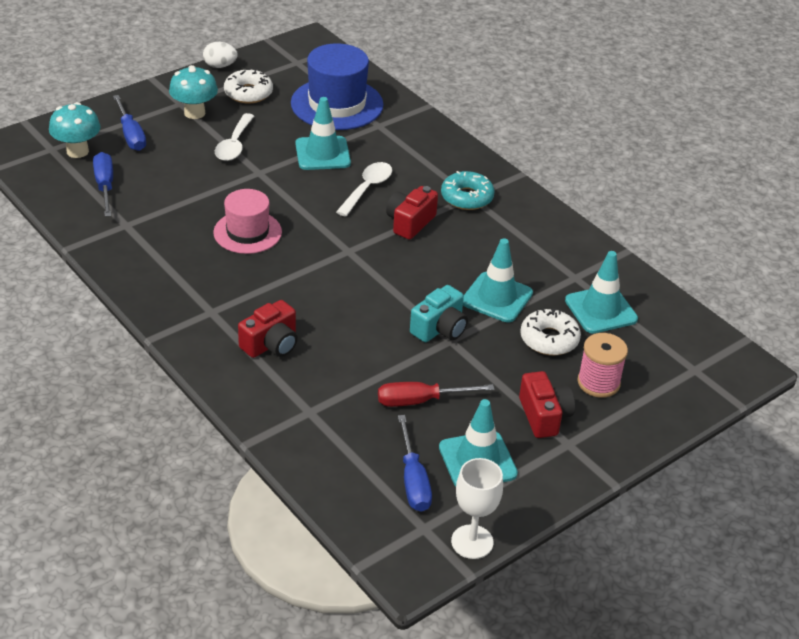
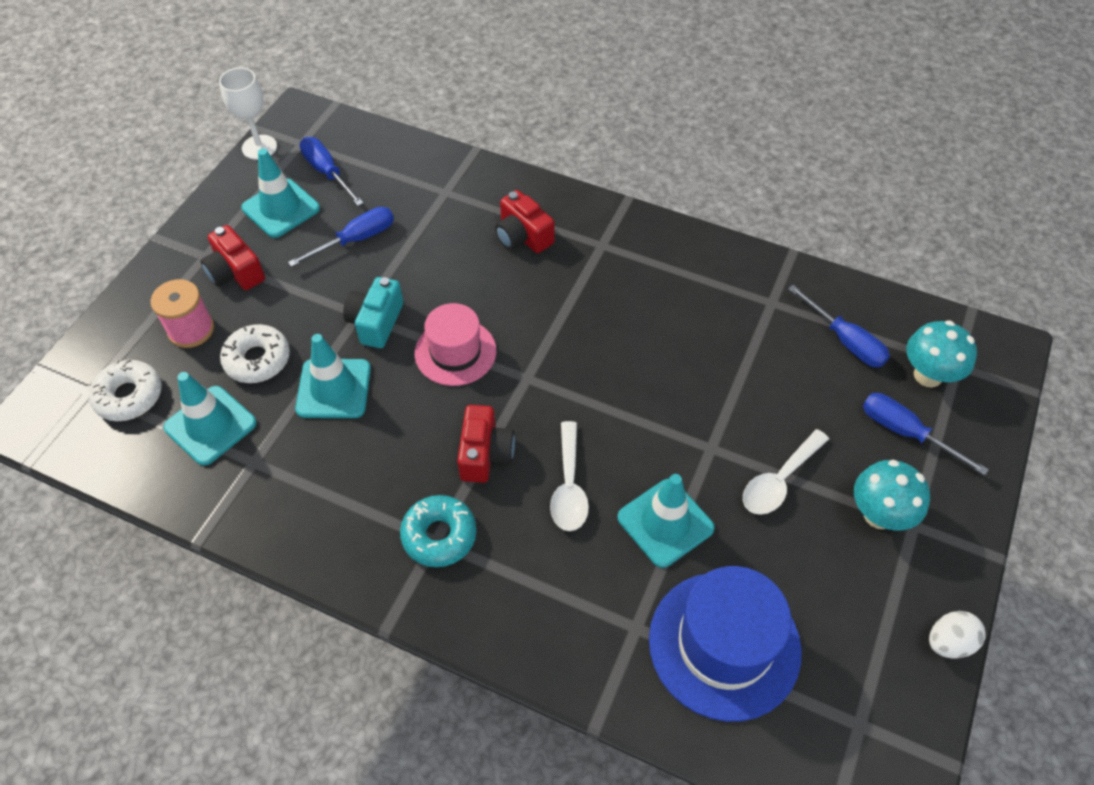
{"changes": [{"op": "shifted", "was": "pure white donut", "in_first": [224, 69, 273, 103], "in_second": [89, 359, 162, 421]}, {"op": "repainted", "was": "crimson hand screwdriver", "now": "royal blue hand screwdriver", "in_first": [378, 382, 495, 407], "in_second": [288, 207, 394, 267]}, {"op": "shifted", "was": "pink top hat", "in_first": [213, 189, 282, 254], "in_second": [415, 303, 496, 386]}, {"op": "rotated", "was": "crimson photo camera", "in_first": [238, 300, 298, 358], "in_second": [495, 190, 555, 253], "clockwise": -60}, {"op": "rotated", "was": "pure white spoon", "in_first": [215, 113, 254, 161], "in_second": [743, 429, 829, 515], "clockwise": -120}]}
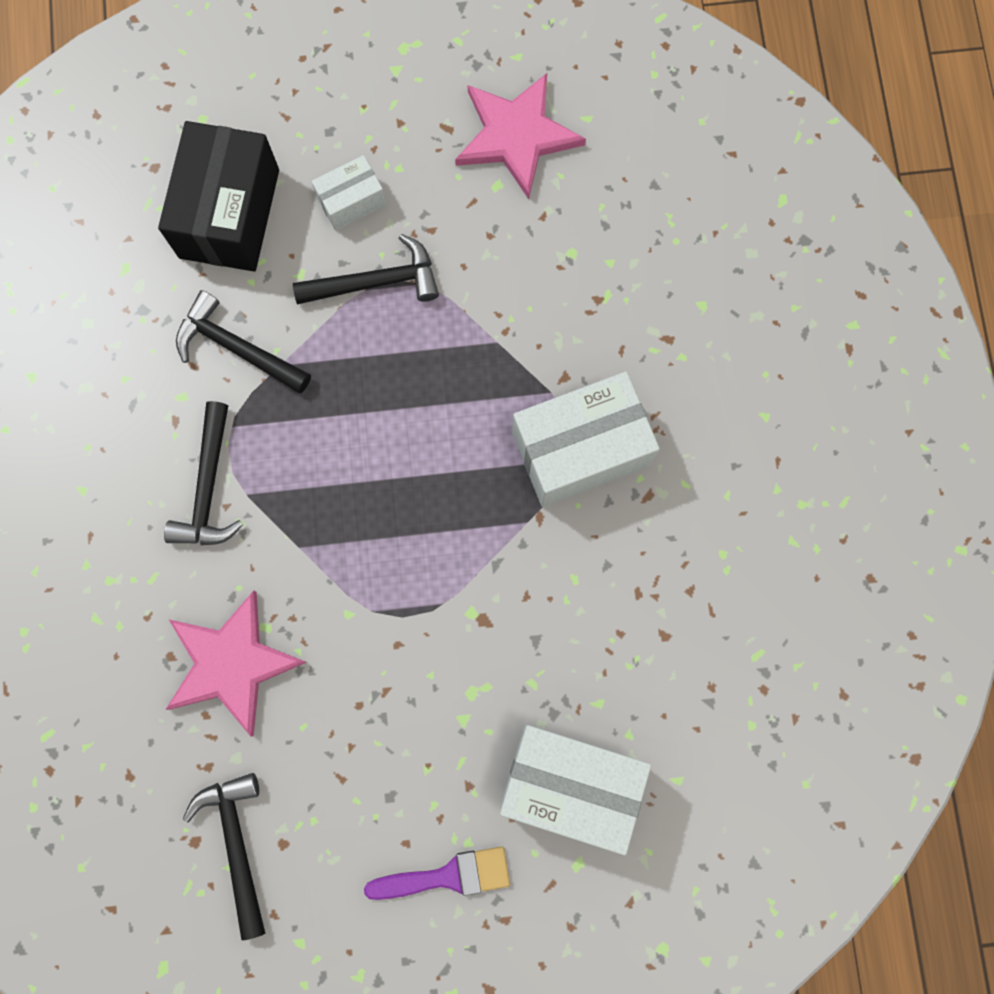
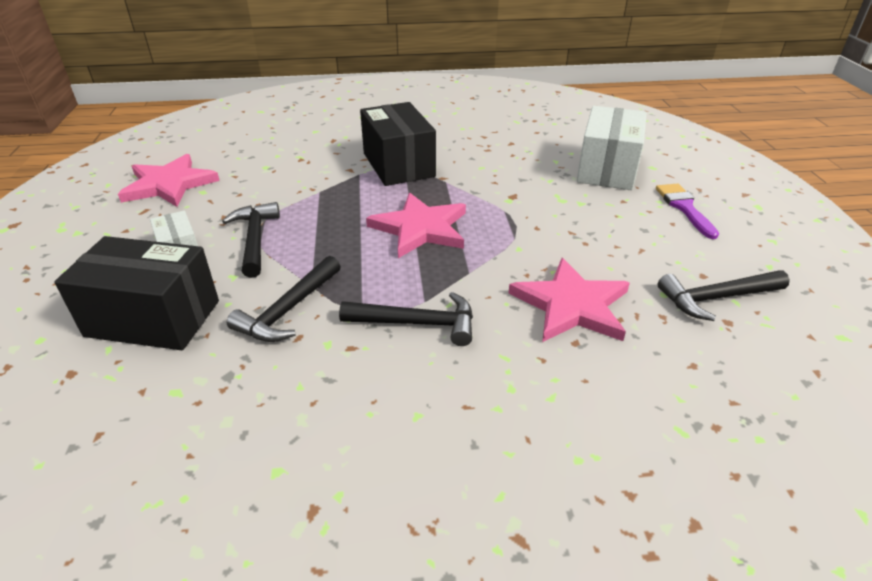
{"changes": [{"op": "repainted", "was": "pure white box", "now": "ebony box", "in_first": [512, 372, 660, 507], "in_second": [360, 102, 436, 186]}, {"op": "new", "now": "pink star shape", "in_second": [366, 193, 466, 258]}]}
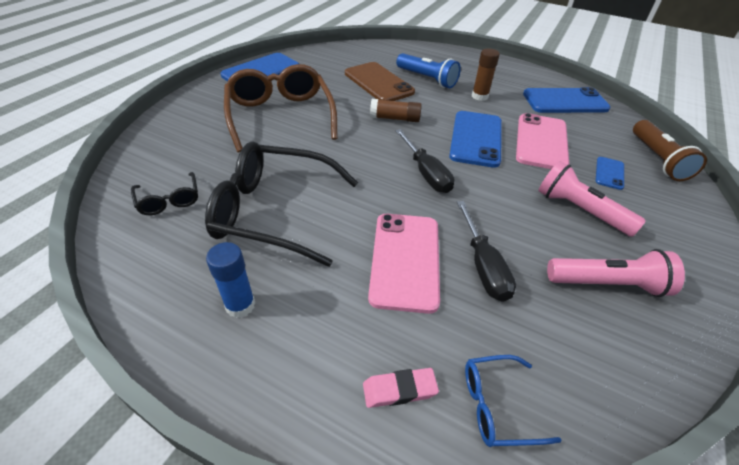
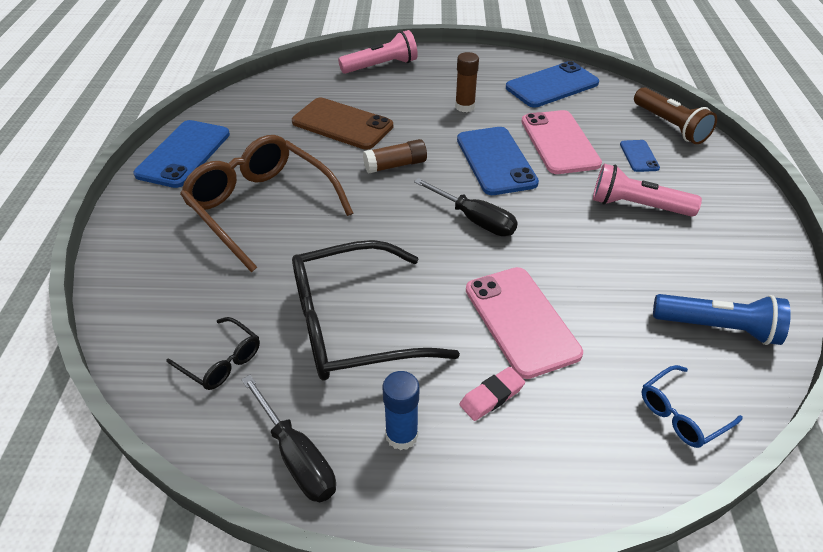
{"changes": [{"op": "shifted", "was": "ebony hand screwdriver", "in_first": [457, 201, 516, 302], "in_second": [241, 375, 336, 502]}, {"op": "shifted", "was": "pink pocket torch", "in_first": [547, 249, 685, 297], "in_second": [338, 30, 418, 74]}, {"op": "shifted", "was": "pink eraser", "in_first": [363, 368, 439, 408], "in_second": [459, 367, 525, 421]}, {"op": "shifted", "was": "royal blue pocket torch", "in_first": [396, 53, 461, 88], "in_second": [653, 294, 791, 345]}]}
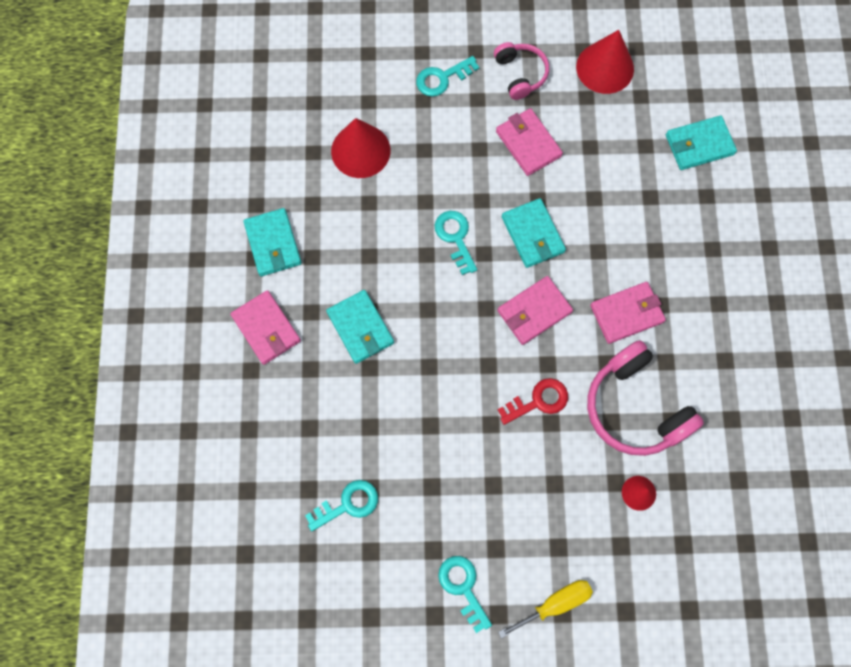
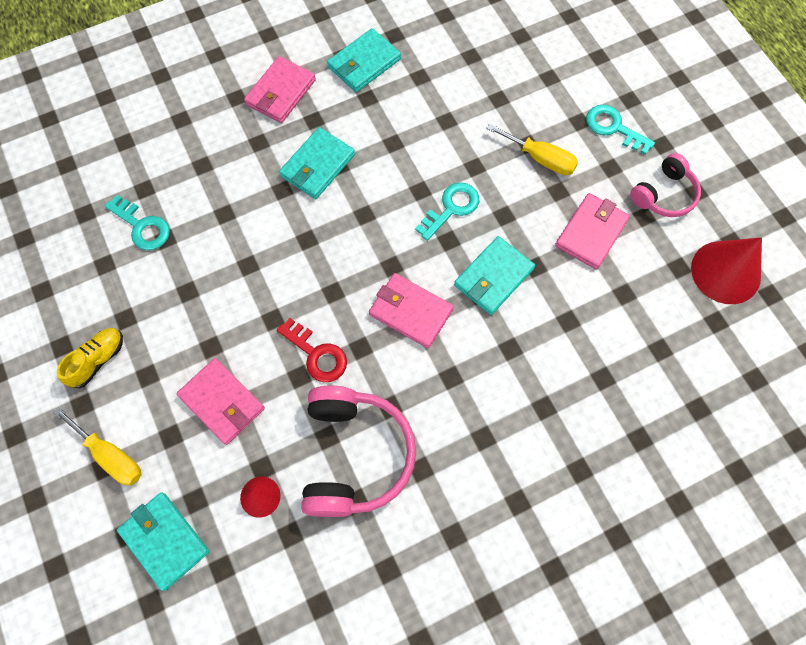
{"changes": [{"op": "swapped", "was": "teal key", "now": "bright yellow lace-up shoe", "in_first": [438, 556, 492, 633], "in_second": [57, 328, 123, 388]}, {"op": "shifted", "was": "teal wallet", "in_first": [666, 115, 737, 170], "in_second": [117, 492, 209, 591]}, {"op": "shifted", "was": "pink wallet", "in_first": [590, 282, 666, 344], "in_second": [176, 358, 265, 445]}, {"op": "rotated", "was": "pink headset", "in_first": [587, 340, 704, 456], "in_second": [301, 386, 416, 517], "clockwise": 150}, {"op": "new", "now": "bright yellow hand screwdriver", "in_second": [486, 123, 578, 175]}, {"op": "gone", "was": "crimson solid cone", "in_first": [331, 118, 390, 178]}]}
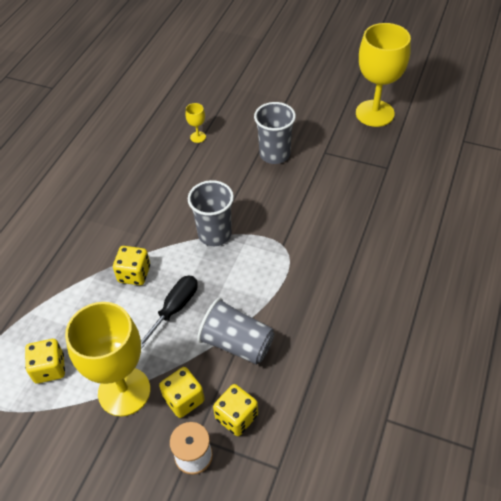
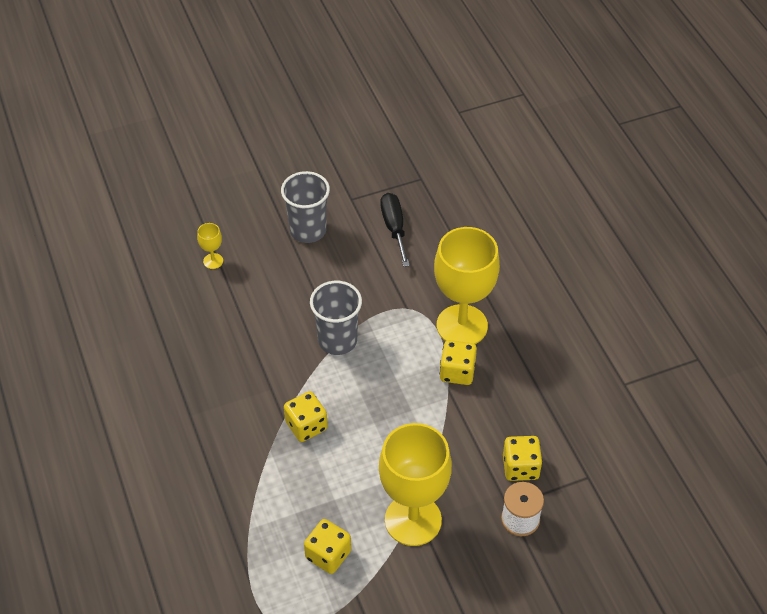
{"changes": [{"op": "shifted", "was": "ebony hand screwdriver", "in_first": [141, 275, 198, 349], "in_second": [381, 193, 410, 267]}, {"op": "shifted", "was": "bright yellow goblet", "in_first": [356, 23, 411, 127], "in_second": [434, 227, 500, 344]}, {"op": "shifted", "was": "bright yellow die", "in_first": [159, 367, 205, 418], "in_second": [440, 340, 477, 385]}, {"op": "gone", "was": "ash-grey tumbler", "in_first": [197, 298, 274, 365]}]}
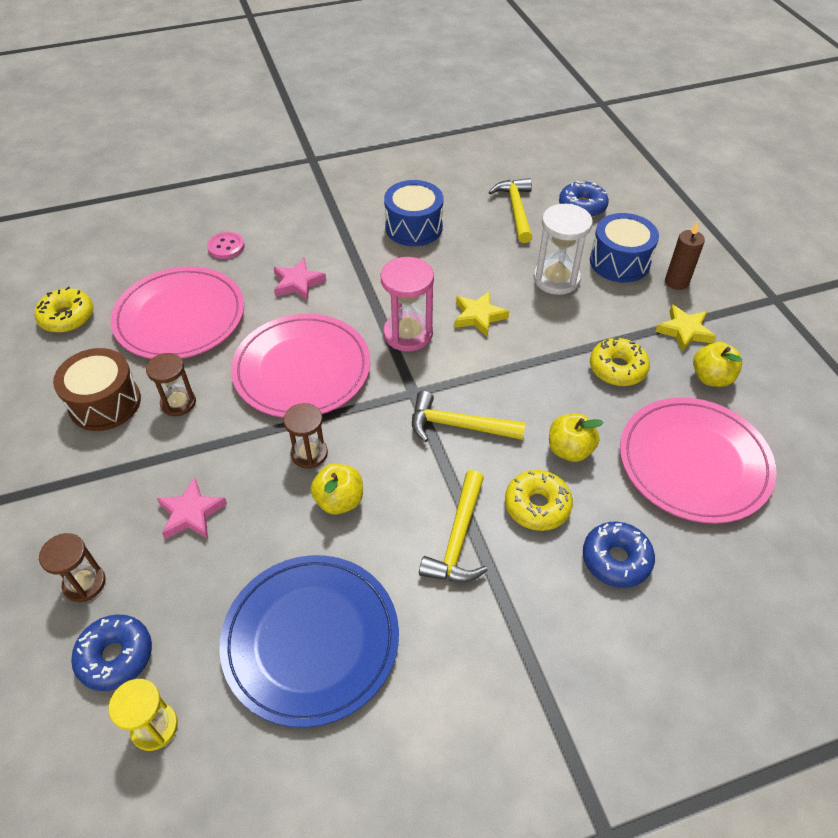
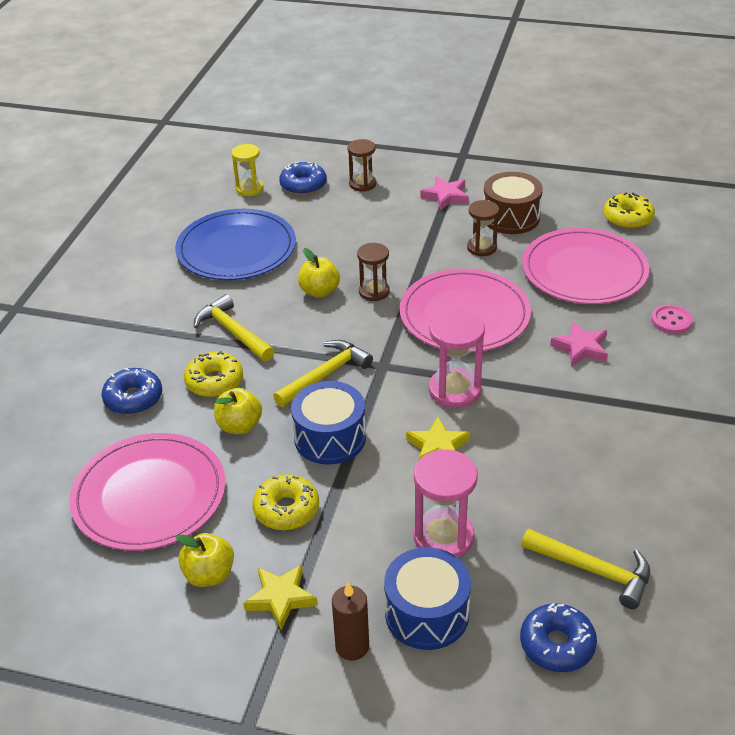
{"changes": [{"op": "shifted", "was": "royal blue snare drum", "in_first": [384, 180, 443, 246], "in_second": [291, 381, 366, 464]}, {"op": "repainted", "was": "pure white hourglass", "now": "pink hourglass", "in_first": [533, 204, 593, 295], "in_second": [414, 449, 478, 558]}, {"op": "shifted", "was": "pink star shape", "in_first": [157, 478, 227, 539], "in_second": [420, 176, 469, 211]}]}
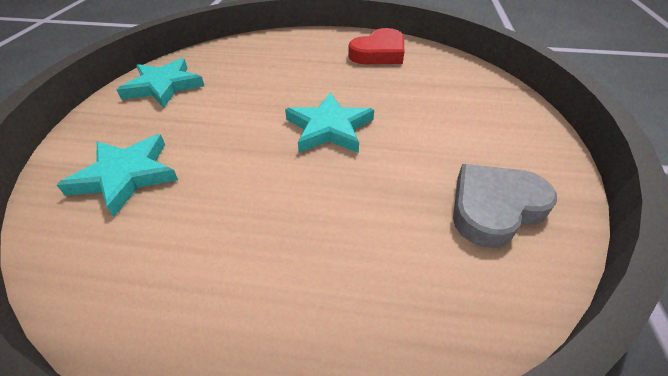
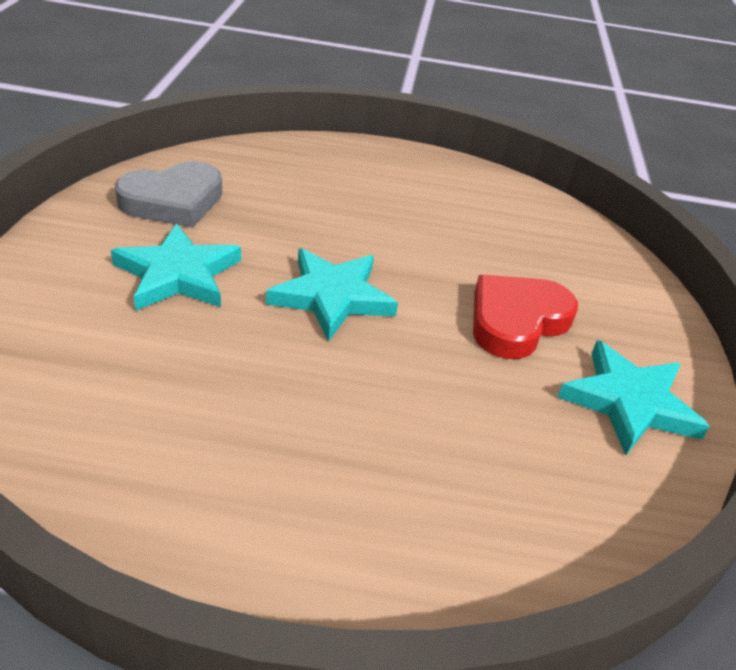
{"changes": [{"op": "shifted", "was": "teal star shape", "in_first": [57, 134, 178, 217], "in_second": [111, 223, 241, 311]}, {"op": "shifted", "was": "crimson heart shape", "in_first": [348, 28, 404, 64], "in_second": [473, 275, 578, 359]}]}
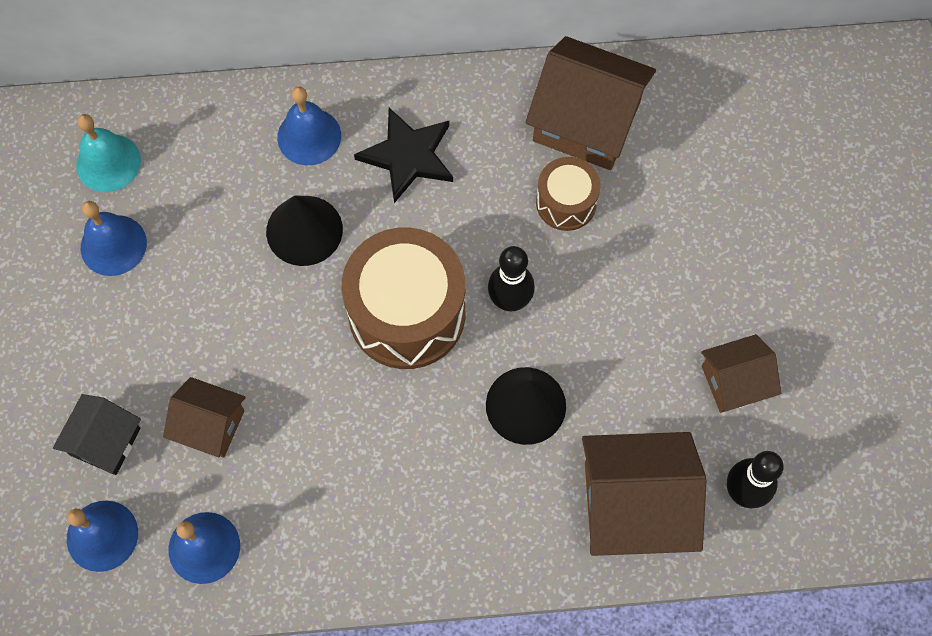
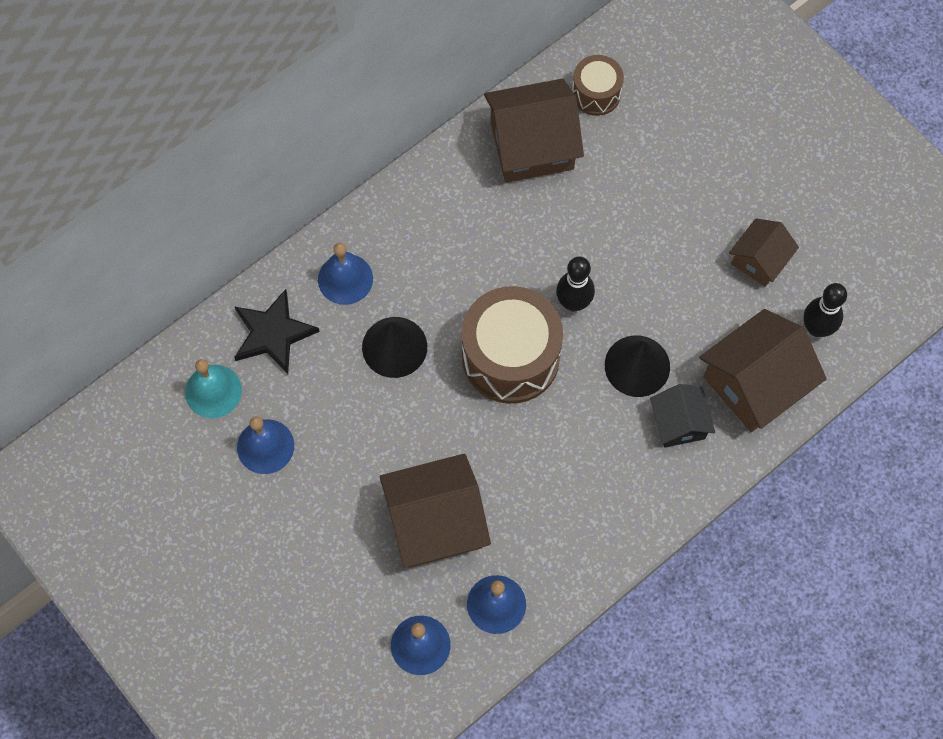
{"changes": [{"op": "shifted", "was": "ebony star shape", "in_first": [354, 108, 453, 203], "in_second": [234, 289, 320, 374]}, {"op": "scaled", "was": "brown cottage", "in_first": [163, 377, 246, 458], "in_second": [380, 454, 491, 568], "ratio": 1.74}, {"op": "shifted", "was": "brown snare drum", "in_first": [536, 157, 601, 231], "in_second": [572, 55, 624, 116]}, {"op": "shifted", "was": "ebony cottage", "in_first": [53, 394, 141, 475], "in_second": [650, 384, 715, 448]}]}
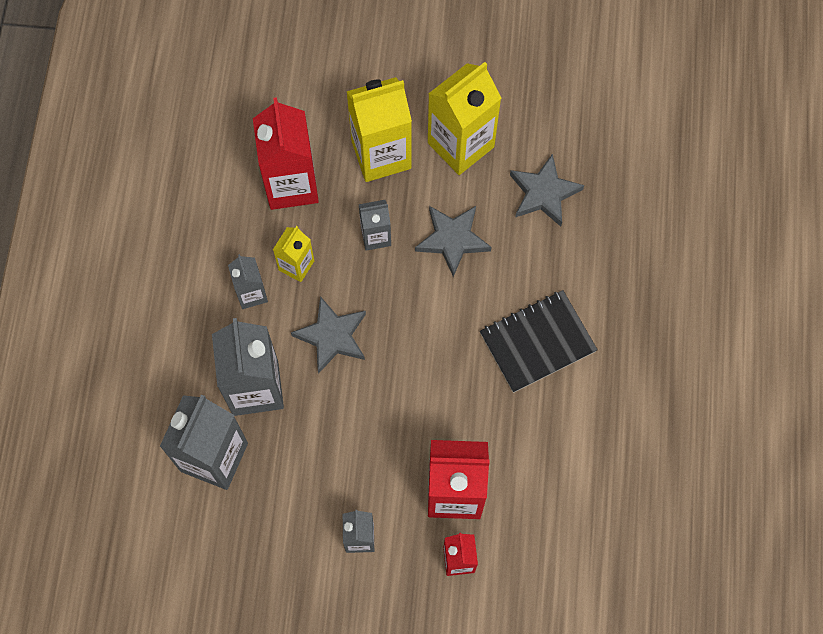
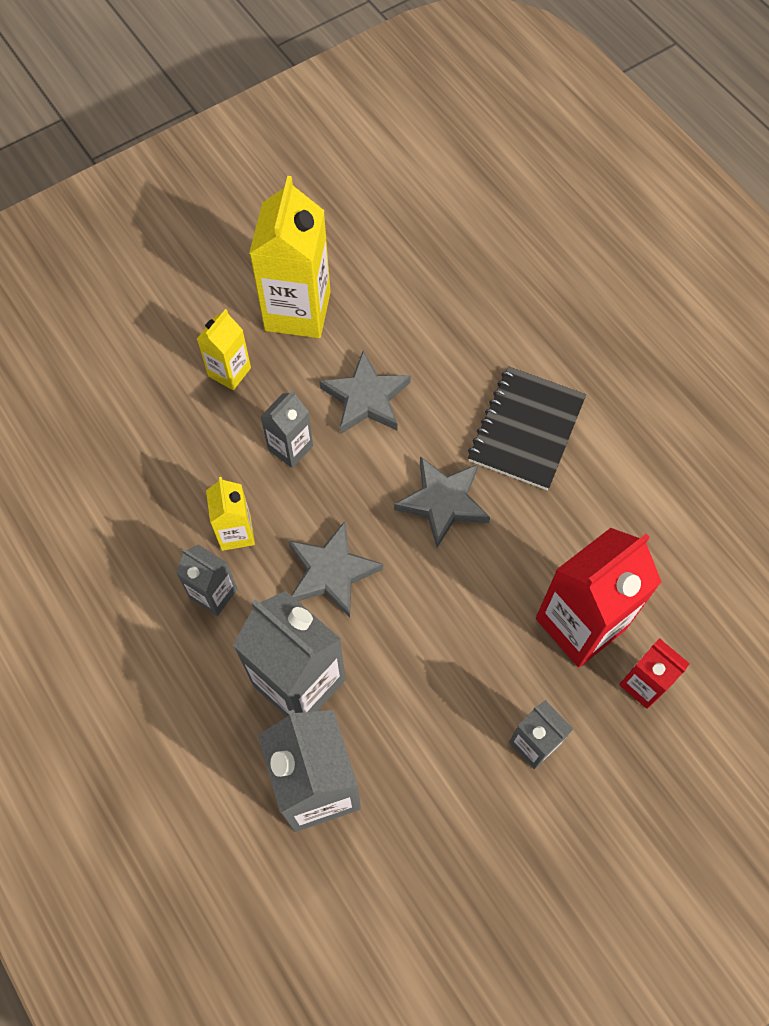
{"changes": [{"op": "scaled", "was": "bright yellow carton", "in_first": [346, 77, 412, 182], "in_second": [197, 309, 251, 390], "ratio": 0.53}, {"op": "shifted", "was": "ash-grey star shape", "in_first": [510, 154, 584, 227], "in_second": [394, 456, 490, 548]}, {"op": "gone", "was": "crimson carton", "in_first": [253, 97, 319, 210]}]}
